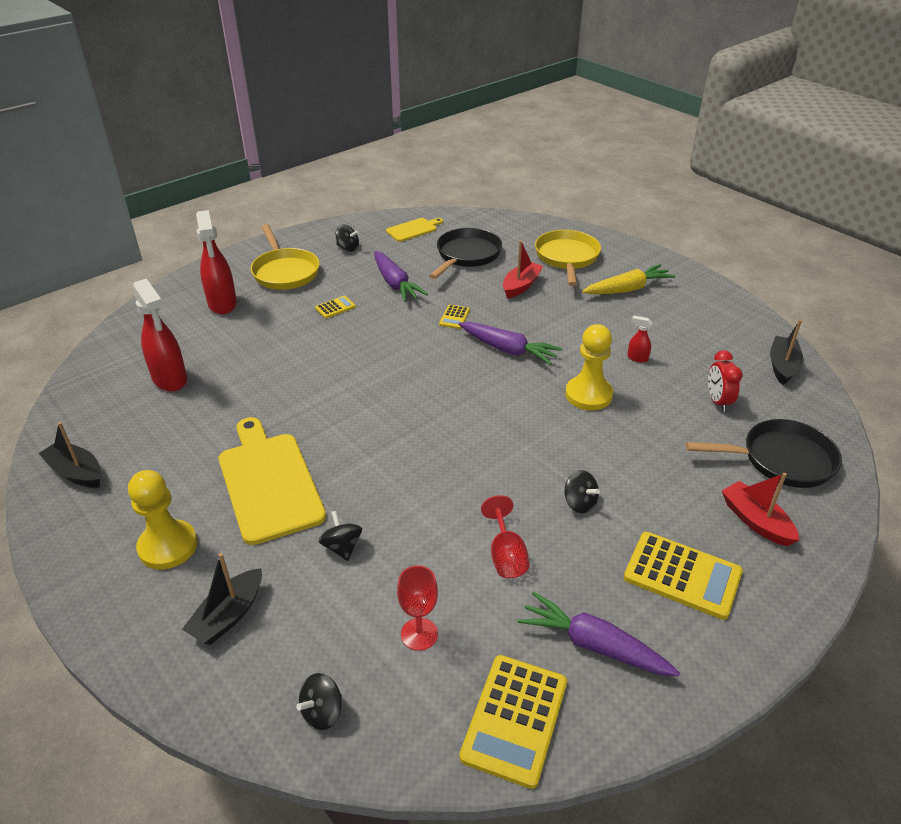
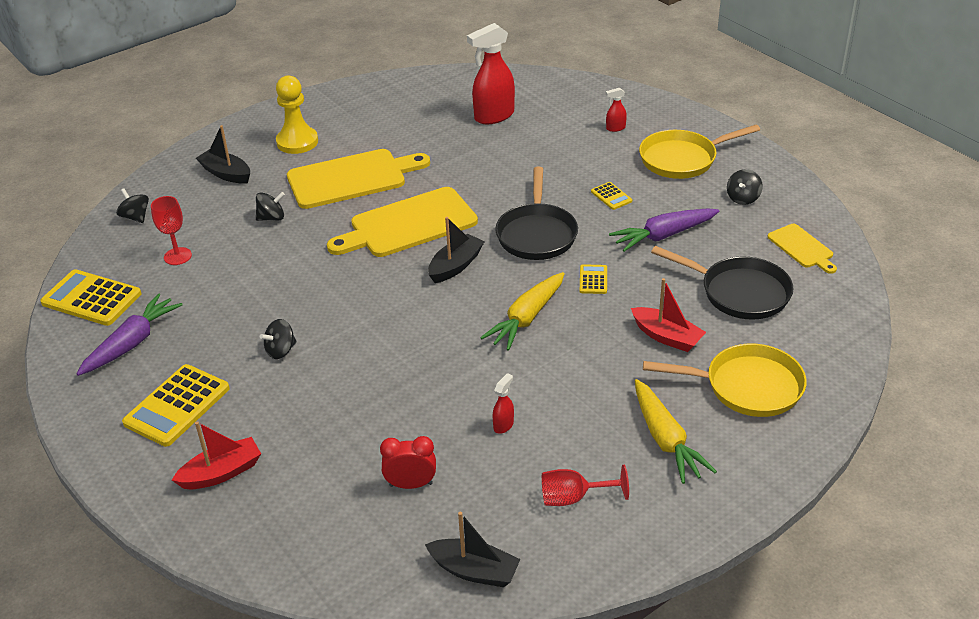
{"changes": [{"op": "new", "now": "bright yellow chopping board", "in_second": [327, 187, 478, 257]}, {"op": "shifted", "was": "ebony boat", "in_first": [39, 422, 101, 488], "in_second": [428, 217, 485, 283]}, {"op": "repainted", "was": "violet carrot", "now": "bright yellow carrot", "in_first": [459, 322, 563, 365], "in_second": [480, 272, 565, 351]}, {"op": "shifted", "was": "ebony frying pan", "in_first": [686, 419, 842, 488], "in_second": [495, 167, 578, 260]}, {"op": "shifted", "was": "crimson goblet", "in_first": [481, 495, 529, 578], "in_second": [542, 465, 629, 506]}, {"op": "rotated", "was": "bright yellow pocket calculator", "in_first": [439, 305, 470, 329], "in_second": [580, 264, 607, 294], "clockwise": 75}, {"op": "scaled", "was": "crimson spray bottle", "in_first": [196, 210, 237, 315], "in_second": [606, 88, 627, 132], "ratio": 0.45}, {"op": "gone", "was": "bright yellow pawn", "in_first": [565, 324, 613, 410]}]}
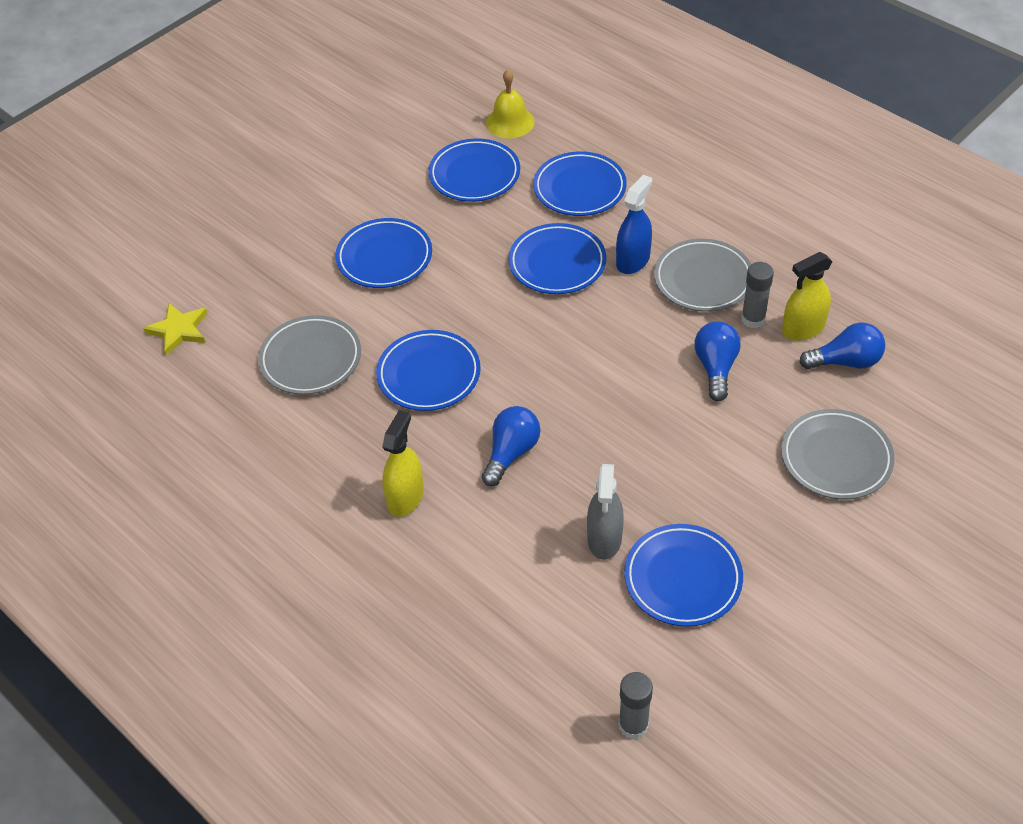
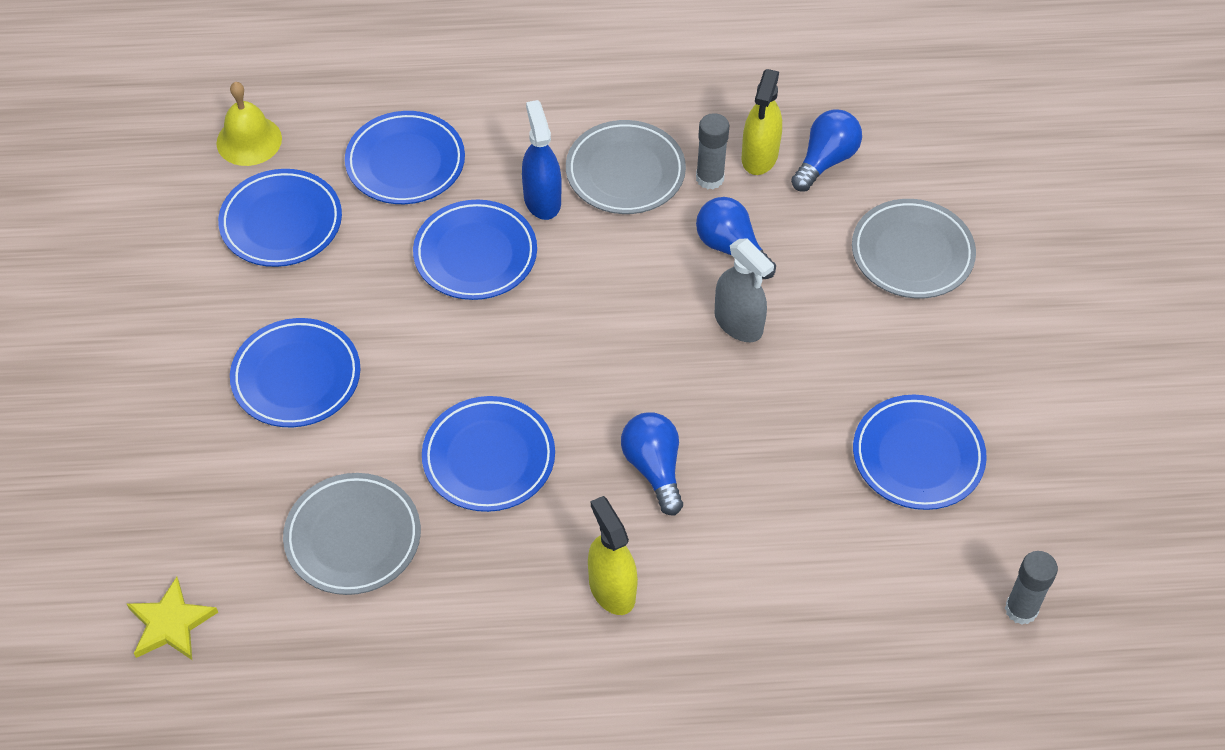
{"changes": [{"op": "shifted", "was": "ash-grey spray bottle", "in_first": [587, 464, 624, 560], "in_second": [714, 239, 774, 342]}]}
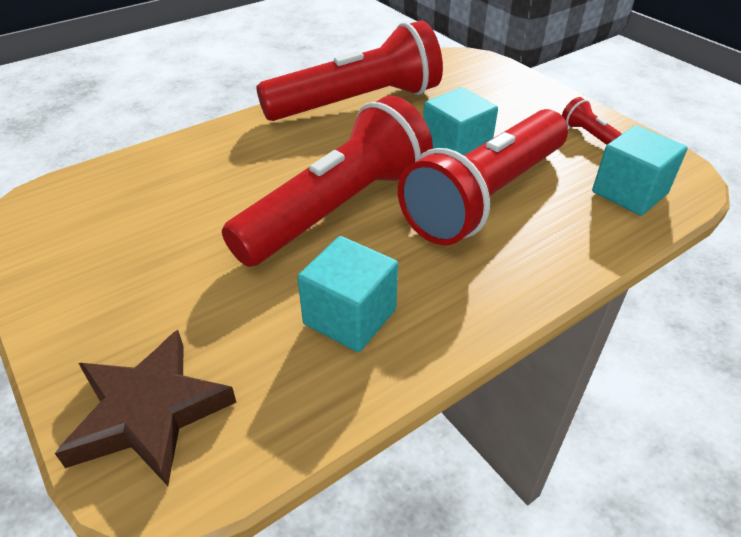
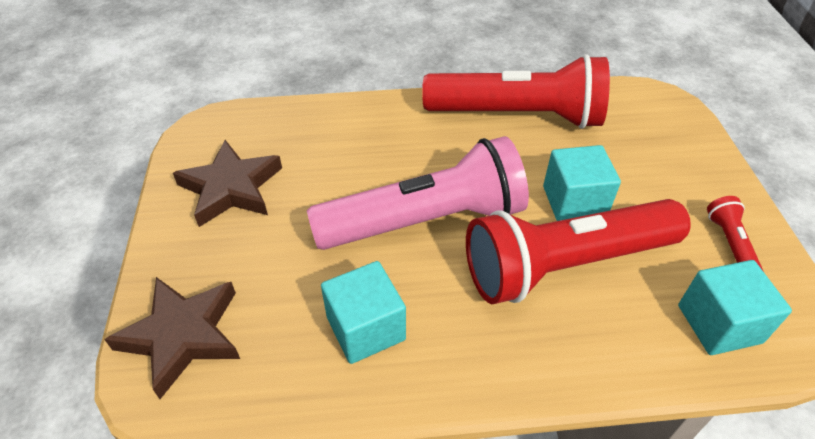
{"changes": [{"op": "new", "now": "brown star shape", "in_second": [173, 140, 282, 227]}, {"op": "repainted", "was": "crimson pocket torch", "now": "pink pocket torch", "in_first": [222, 96, 433, 267], "in_second": [307, 136, 529, 250]}]}
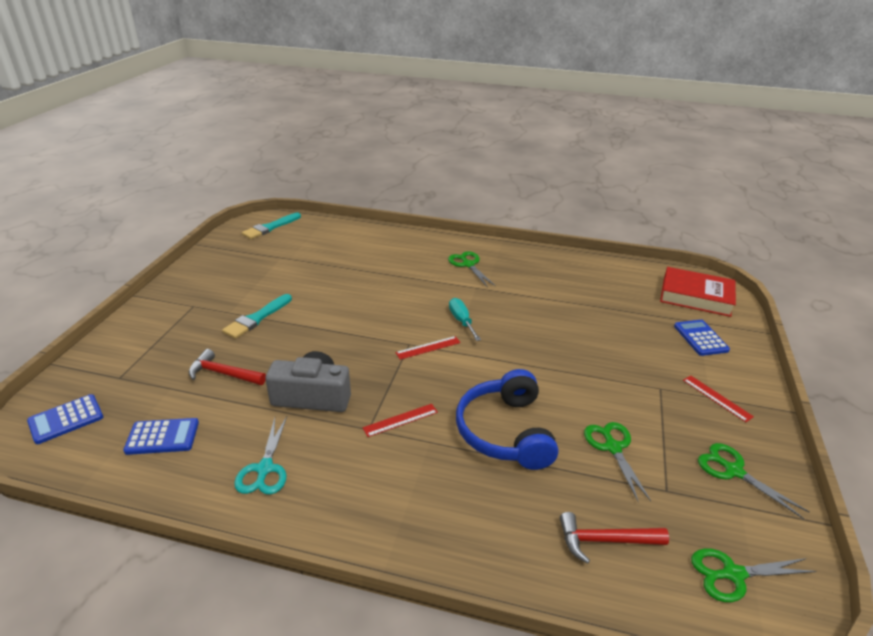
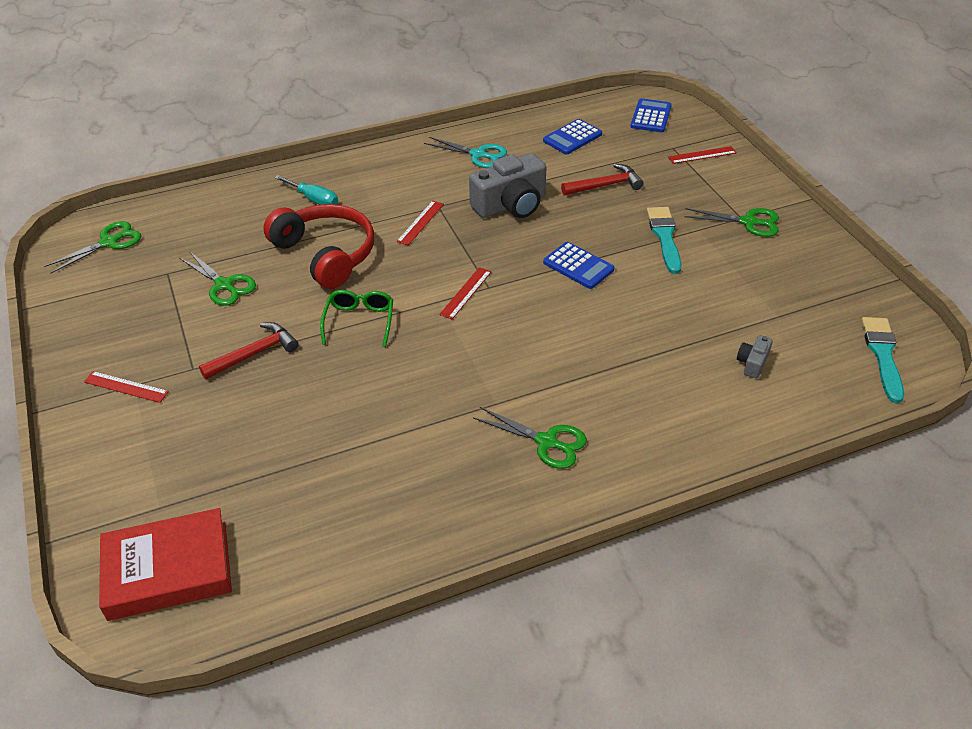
{"changes": [{"op": "shifted", "was": "crimson claw hammer", "in_first": [560, 512, 669, 564], "in_second": [199, 322, 299, 379]}, {"op": "repainted", "was": "royal blue headset", "now": "crimson headset", "in_first": [456, 369, 558, 470], "in_second": [263, 204, 374, 289]}, {"op": "shifted", "was": "teal hand screwdriver", "in_first": [449, 298, 481, 341], "in_second": [274, 175, 338, 205]}, {"op": "new", "now": "green spectacles", "in_second": [320, 290, 393, 347]}, {"op": "rotated", "was": "teal scissors", "in_first": [234, 416, 287, 495], "in_second": [424, 137, 507, 168], "clockwise": 150}, {"op": "shifted", "was": "royal blue pocket calculator", "in_first": [674, 320, 730, 356], "in_second": [543, 242, 614, 289]}, {"op": "new", "now": "crimson measuring stick", "in_second": [668, 146, 737, 164]}, {"op": "shifted", "was": "green scissors", "in_first": [698, 443, 809, 519], "in_second": [684, 208, 779, 237]}, {"op": "new", "now": "ash-grey photo camera", "in_second": [737, 335, 773, 379]}]}
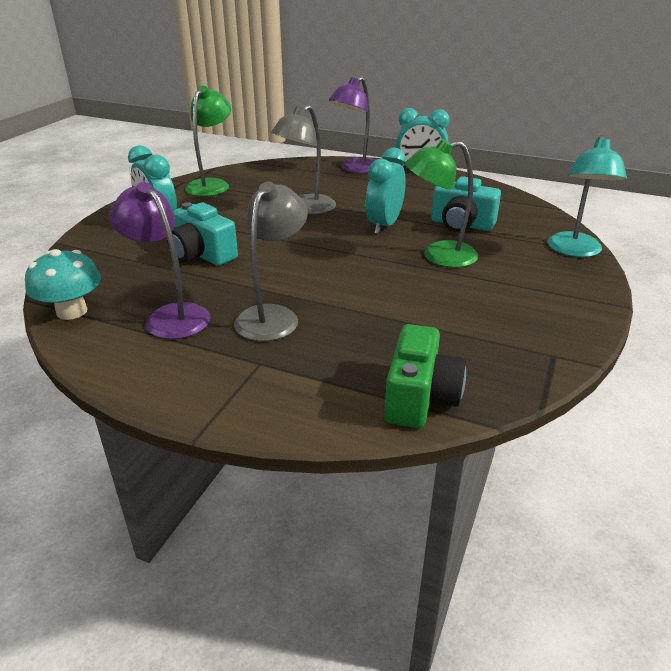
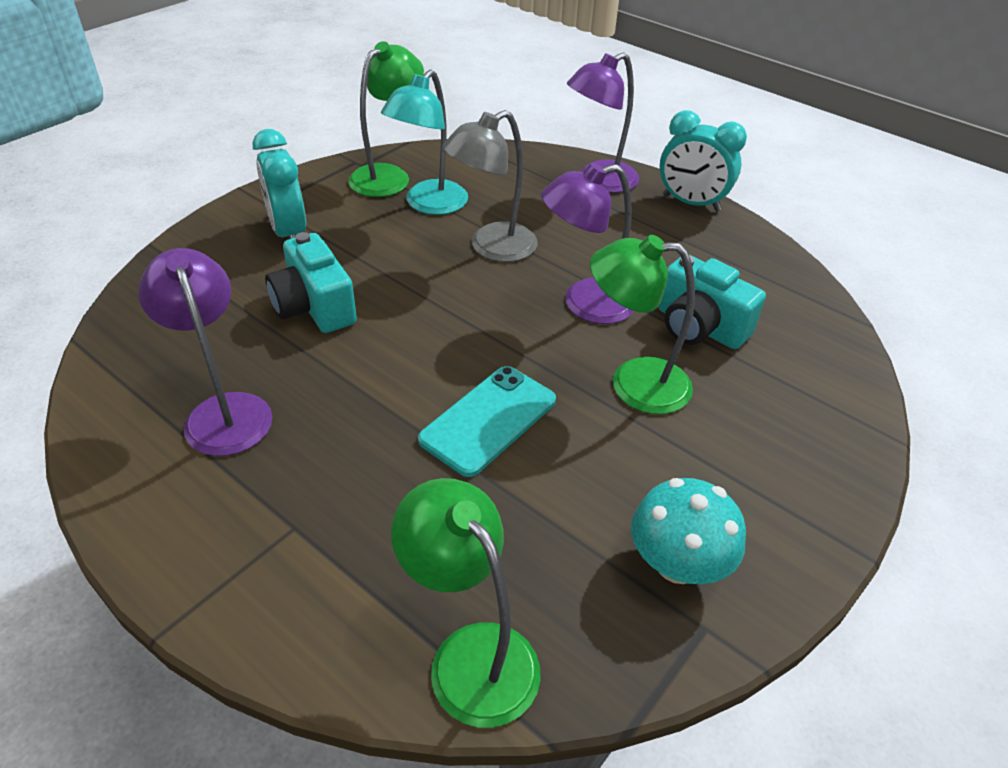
{"changes": [{"op": "shifted", "was": "teal lamp", "in_first": [548, 135, 627, 257], "in_second": [381, 70, 468, 215]}, {"op": "swapped", "was": "green photo camera", "now": "green lamp", "in_first": [385, 324, 466, 428], "in_second": [391, 478, 541, 728]}, {"op": "new", "now": "teal phone", "in_second": [418, 366, 556, 477]}, {"op": "swapped", "was": "teal bedside clock", "now": "violet lamp", "in_first": [366, 148, 406, 234], "in_second": [541, 163, 634, 324]}, {"op": "shifted", "was": "teal mushroom", "in_first": [25, 249, 101, 320], "in_second": [631, 478, 746, 584]}, {"op": "gone", "was": "ash-grey lamp", "in_first": [234, 182, 308, 341]}]}
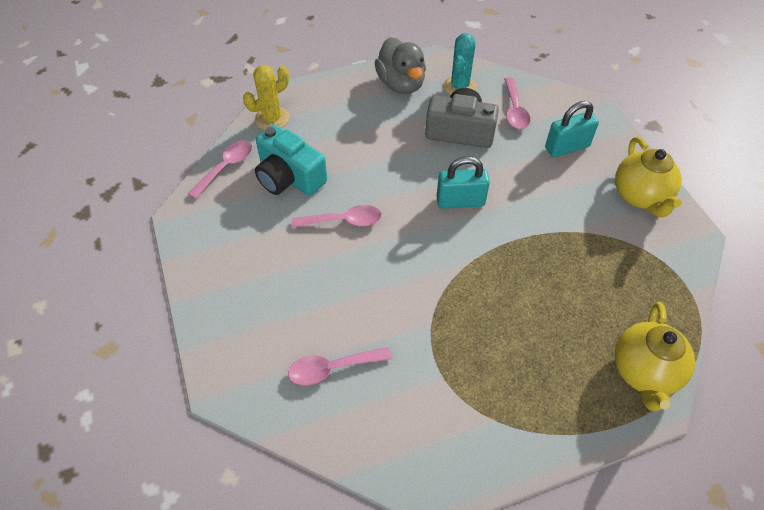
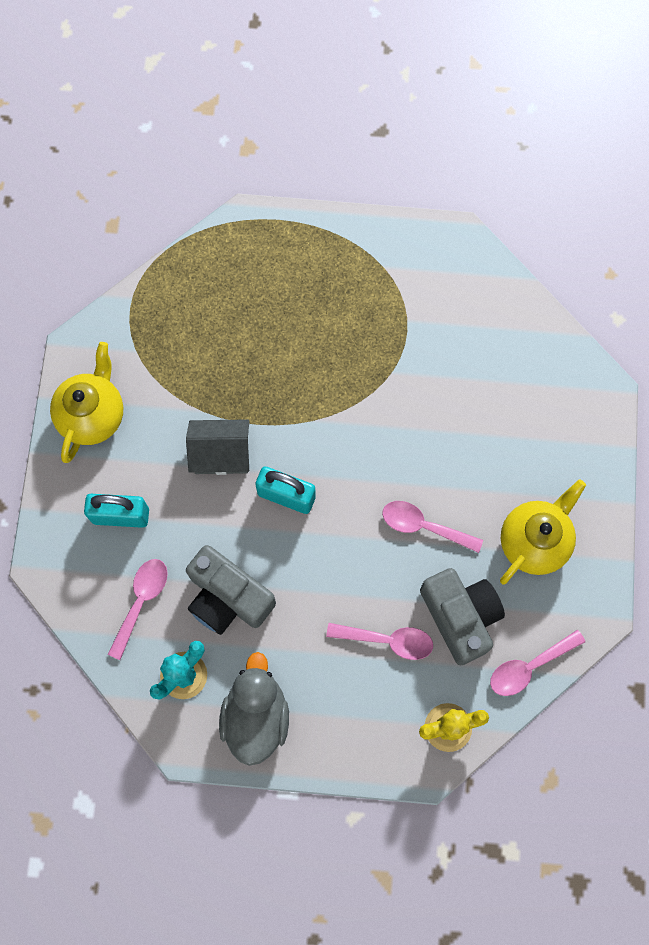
{"changes": [{"op": "new", "now": "ash-grey cottage", "in_second": [186, 419, 249, 475]}, {"op": "shifted", "was": "pink spoon", "in_first": [288, 347, 392, 386], "in_second": [326, 623, 433, 660]}, {"op": "repainted", "was": "teal photo camera", "now": "ash-grey photo camera", "in_first": [255, 125, 327, 196], "in_second": [420, 568, 505, 665]}, {"op": "shifted", "was": "bright yellow china teapot", "in_first": [614, 302, 695, 411], "in_second": [500, 480, 586, 584]}]}
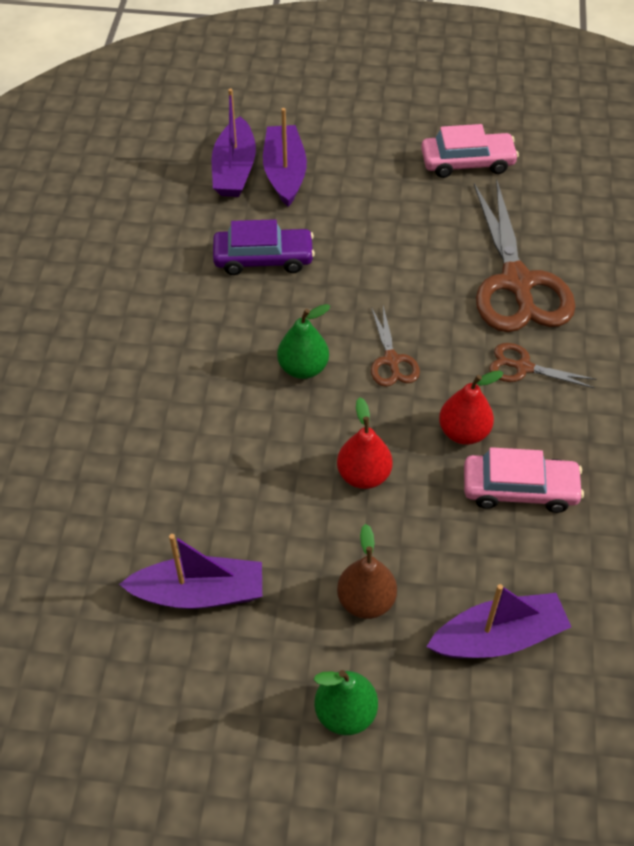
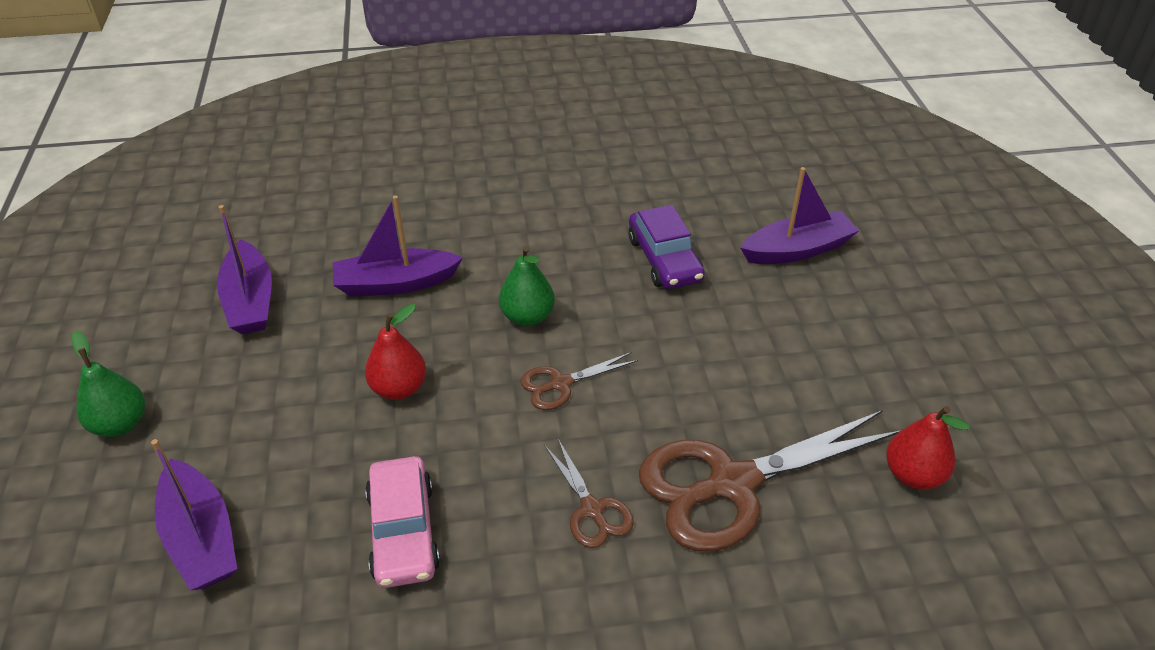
{"changes": [{"op": "shifted", "was": "violet boat", "in_first": [212, 88, 256, 197], "in_second": [333, 195, 463, 296]}, {"op": "rotated", "was": "brown scissors", "in_first": [489, 343, 596, 388], "in_second": [545, 439, 634, 548], "clockwise": 150}, {"op": "shifted", "was": "crimson pear", "in_first": [439, 370, 503, 445], "in_second": [886, 406, 970, 490]}, {"op": "gone", "was": "brown pear", "in_first": [337, 524, 397, 619]}, {"op": "gone", "was": "pink car", "in_first": [421, 124, 519, 178]}]}
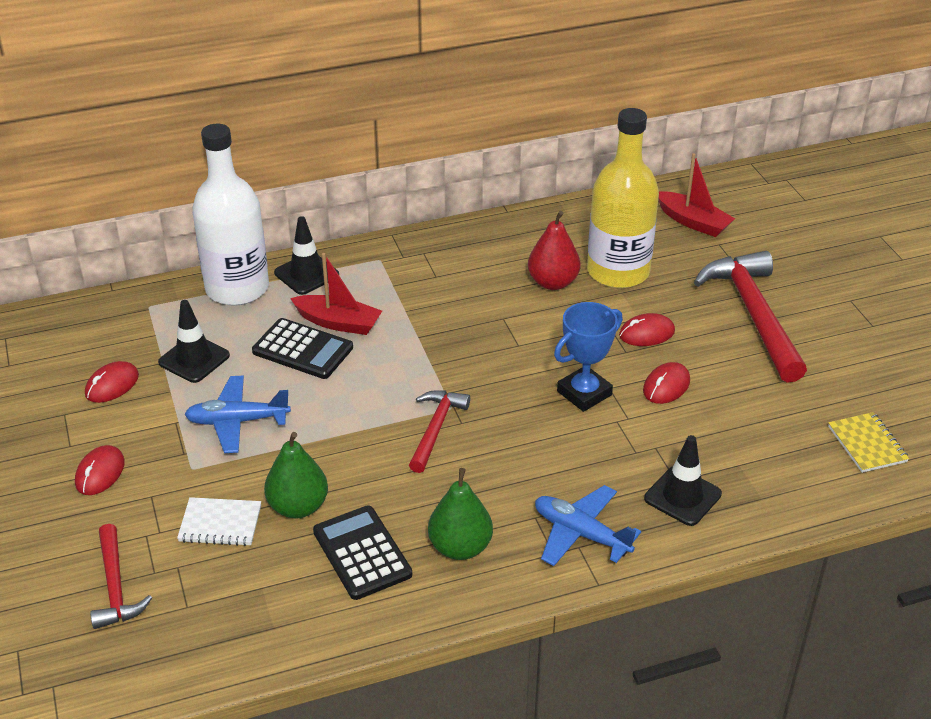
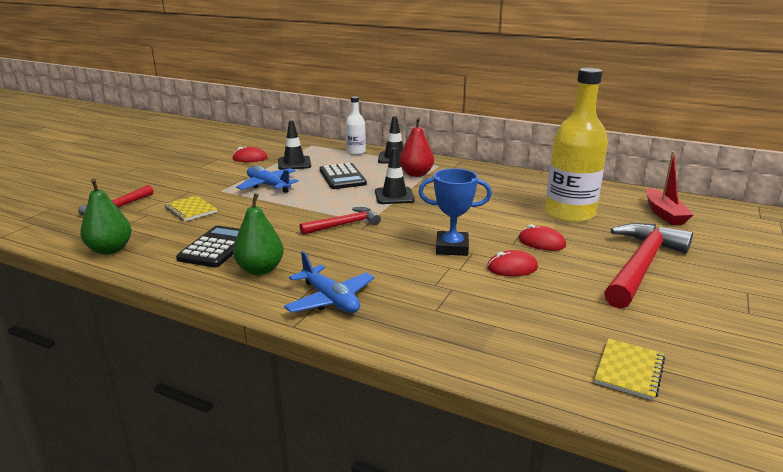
{"changes": [{"op": "shifted", "was": "green pear", "in_first": [264, 432, 328, 519], "in_second": [80, 178, 132, 255]}, {"op": "repainted", "was": "pure white notebook", "now": "bright yellow notebook", "in_first": [177, 497, 261, 546], "in_second": [165, 195, 217, 222]}, {"op": "rotated", "was": "royal blue aeroplane", "in_first": [535, 485, 641, 566], "in_second": [284, 252, 374, 313], "clockwise": 150}, {"op": "scaled", "was": "pure white drink bottle", "in_first": [192, 124, 269, 306], "in_second": [346, 96, 366, 155], "ratio": 0.5}, {"op": "shifted", "was": "ebony road cone", "in_first": [644, 435, 722, 526], "in_second": [375, 148, 415, 204]}, {"op": "shifted", "was": "crimson pear", "in_first": [528, 211, 581, 290], "in_second": [399, 118, 434, 177]}, {"op": "gone", "was": "crimson mouse", "in_first": [75, 445, 125, 495]}, {"op": "gone", "was": "crimson boat", "in_first": [290, 253, 382, 335]}]}
